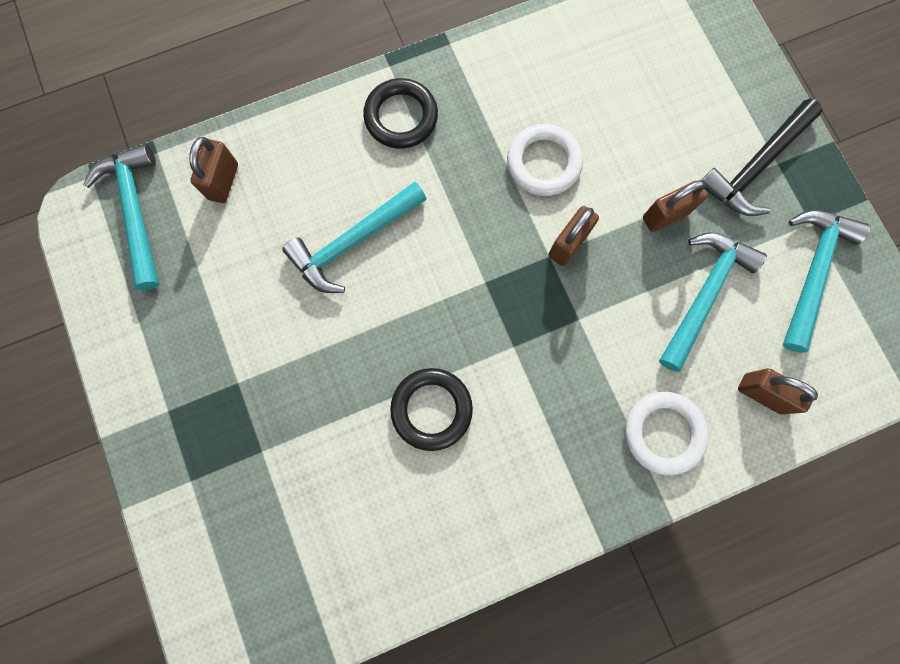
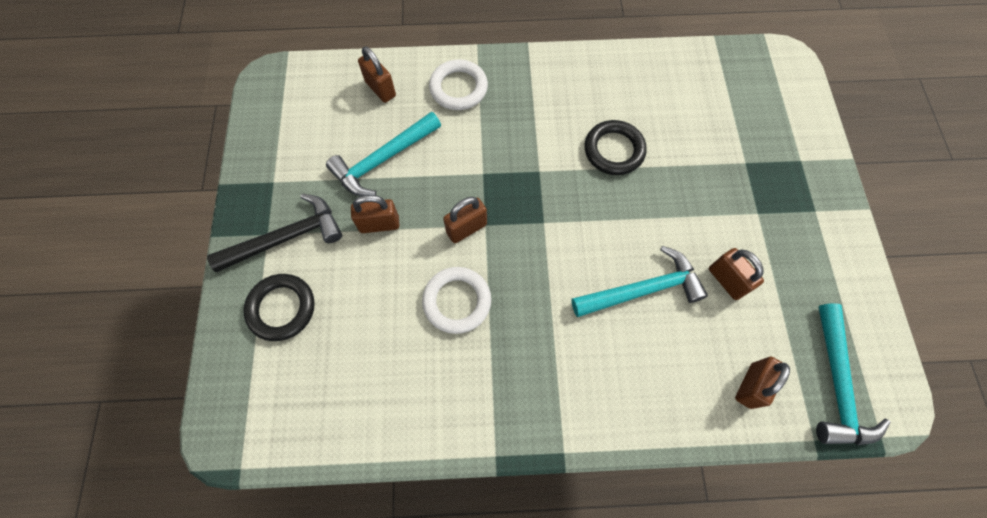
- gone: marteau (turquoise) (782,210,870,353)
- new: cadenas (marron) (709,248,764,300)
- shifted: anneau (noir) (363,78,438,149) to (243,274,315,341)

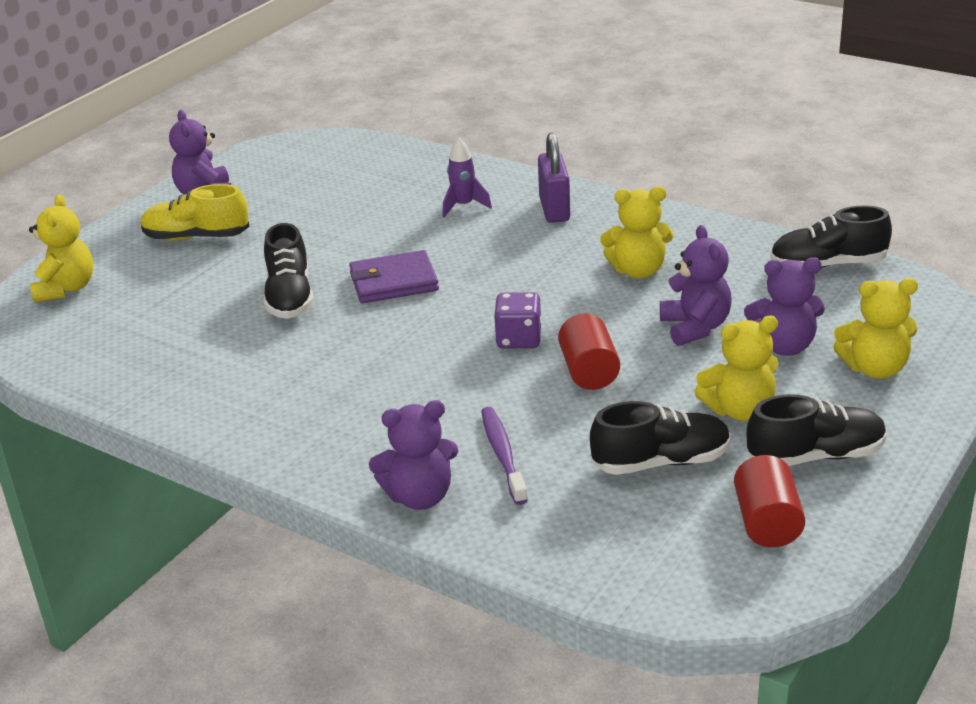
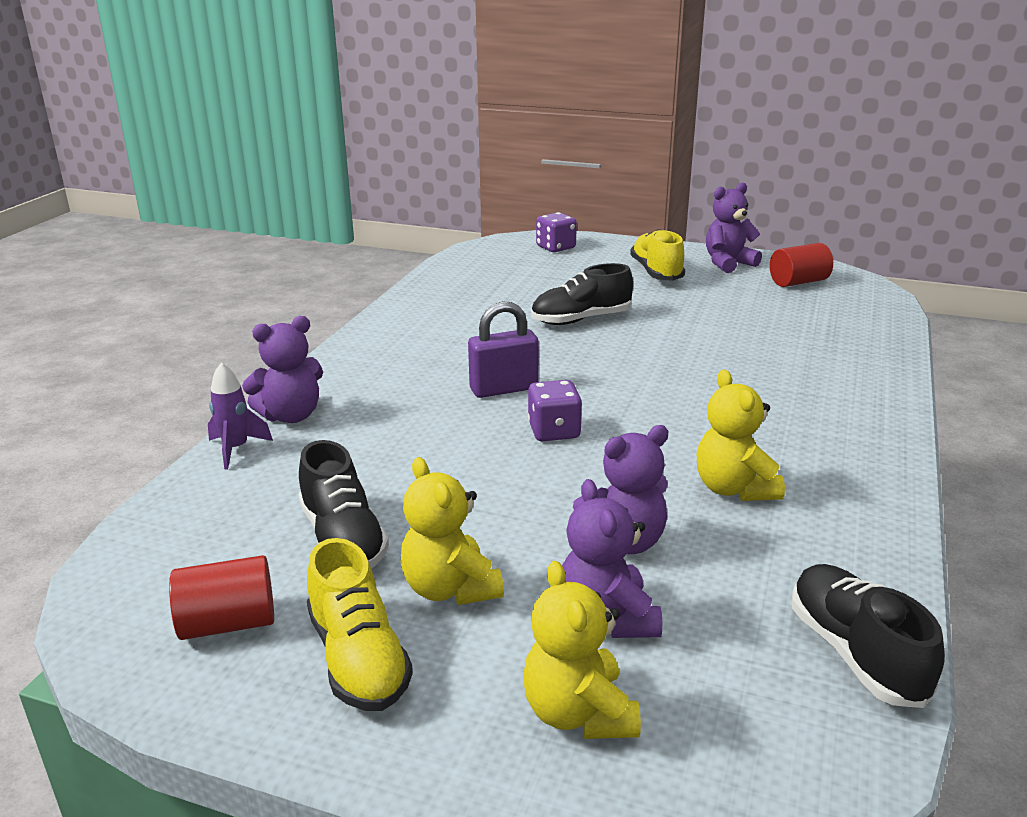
- gone: portefeuille (violet) (349,250,439,303)
- gone: brosse à dents (violet) (481,407,528,505)
- shifted: fusée (violet) (442,138,492,217) to (208,362,273,469)
- shifted: cadenas (violet) (538,132,570,223) to (468,302,539,398)
- shifted: cylindre (rouge) (558,313,620,390) to (770,243,833,287)
- swapped: ours en peluche (jaune) (29,194,93,303) to dé (violet) (536,212,577,252)
- repainted: chaussure (noir) (747,394,887,466) to chaussure (jaune) (307,538,413,711)
- rotated: ours en peluche (violet) (369,400,458,510) = (242,316,323,423) 90 degrees counterclockwise

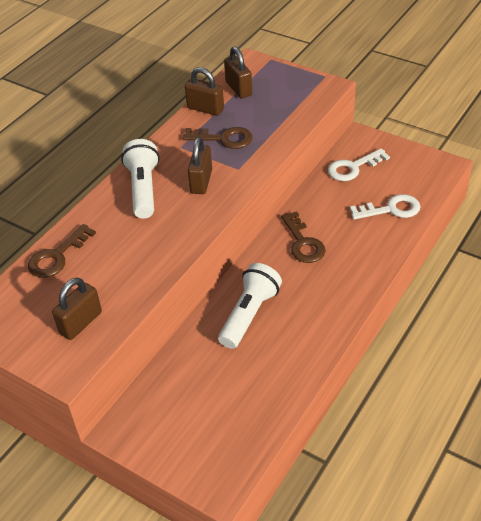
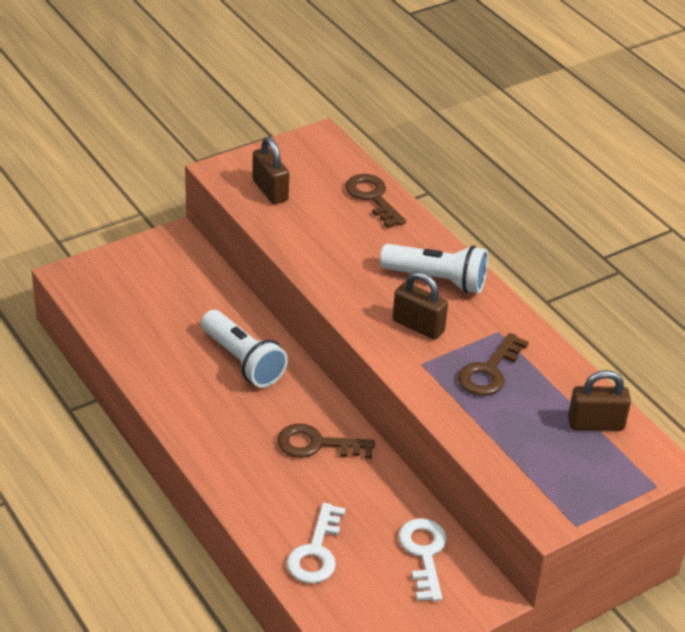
- gone: cadenas (marron) (185,67,224,116)

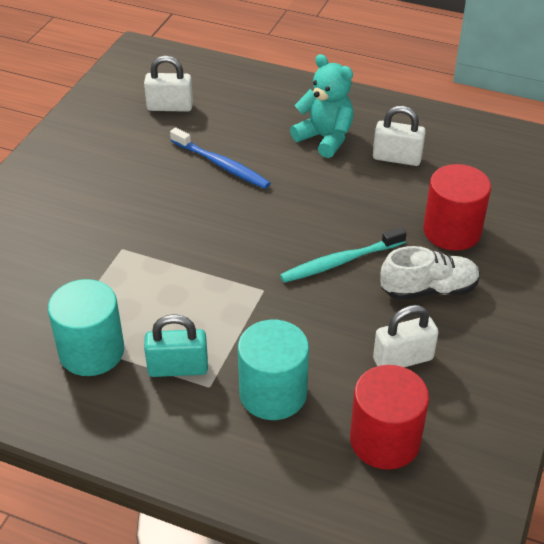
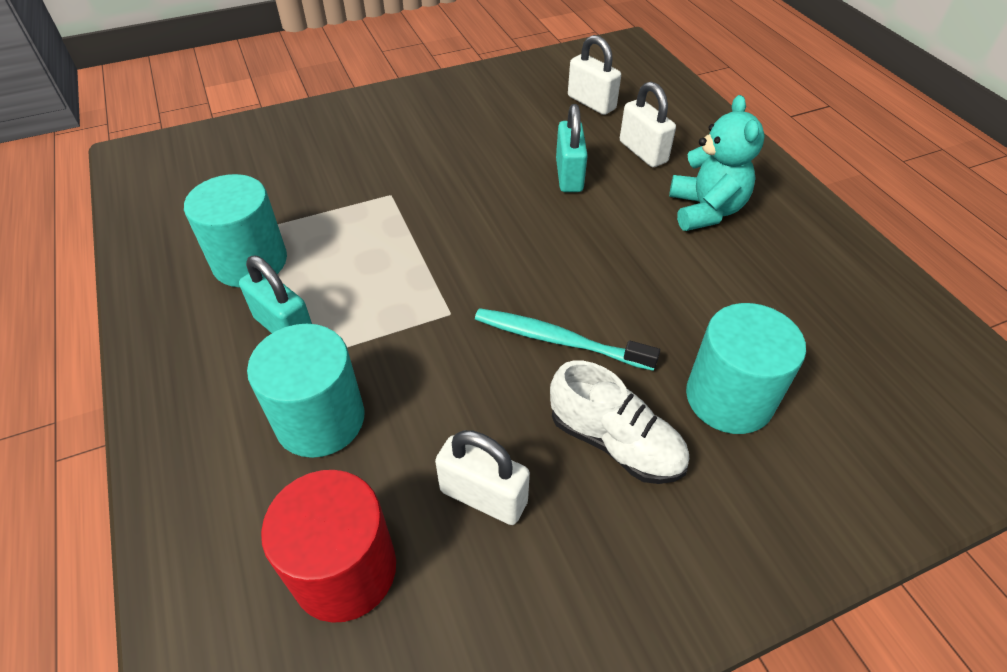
- shifted: cadenas (blanc) (373,106,426,166) to (620,82,676,167)
- swapped: brosse à dents (bleu) (170,127,270,189) to cadenas (turquoise) (556,104,588,192)
- repainted: cylindre (rouge) (423,164,491,251) to cylindre (turquoise) (686,303,806,434)

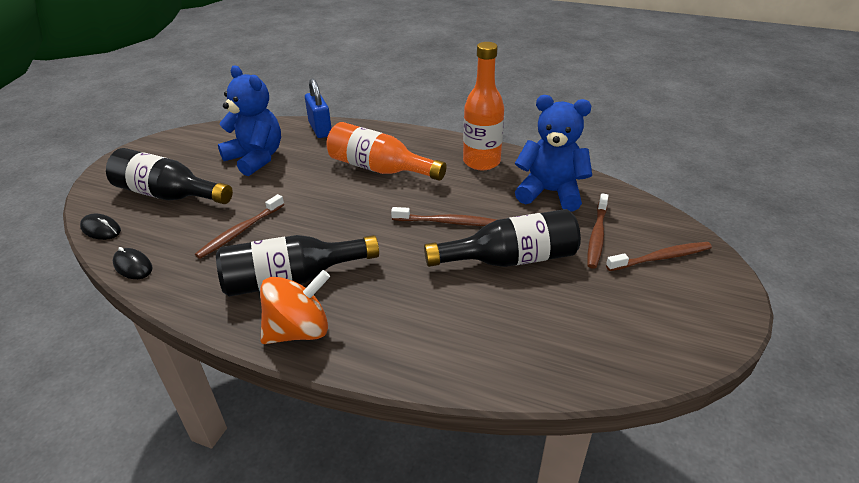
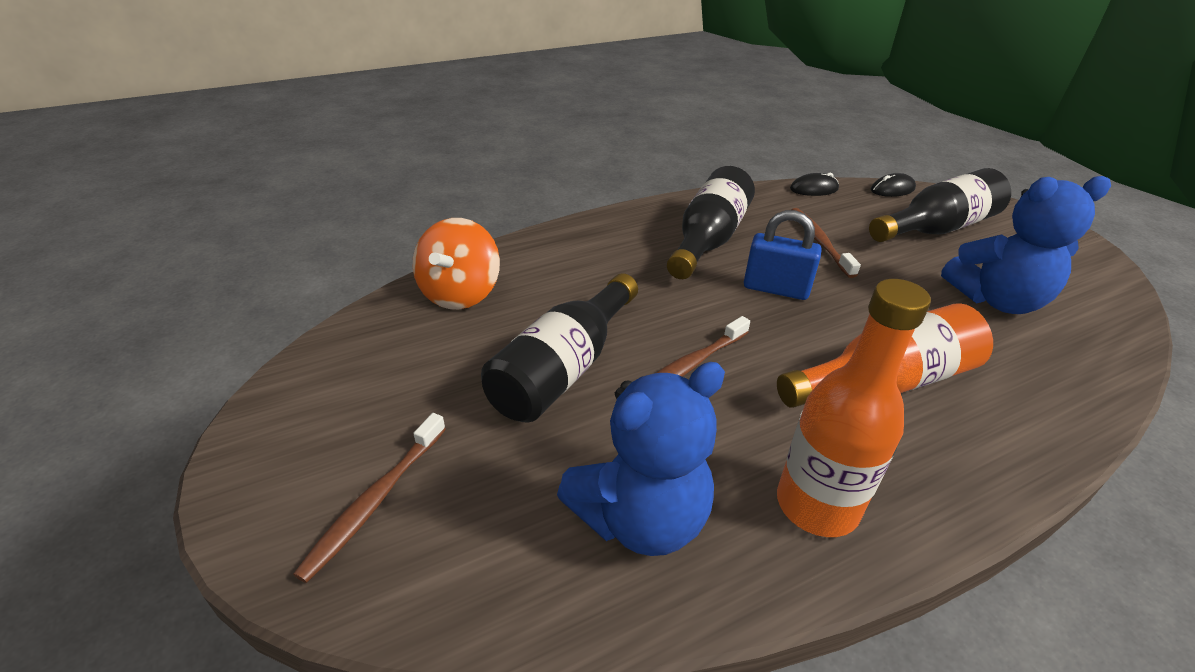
- gone: brosse à dents (marron) (587,193,609,269)
- shifted: toupie (orange) (260,270,330,344) to (413,218,500,309)
- shifted: cadenas (bleu) (305,79,332,138) to (744,210,822,300)

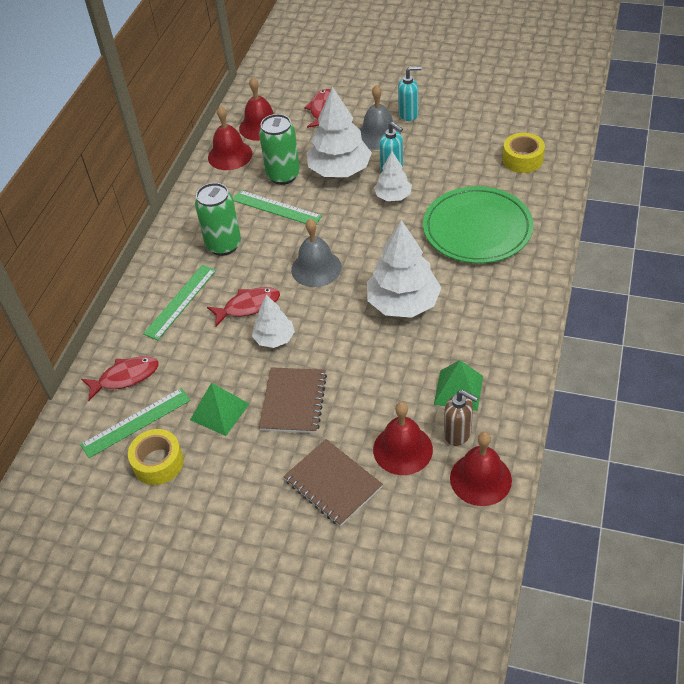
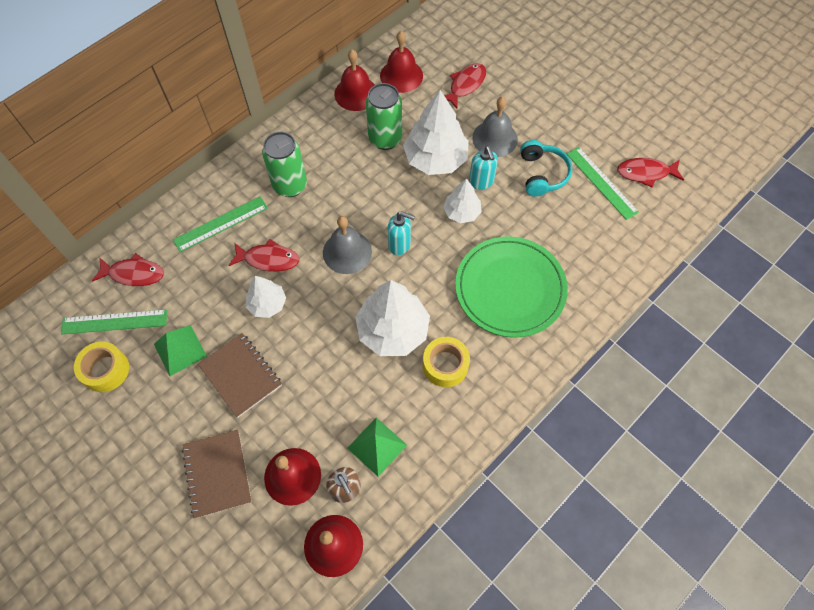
- new: casque audio (turquoise) (520,140,572,197)
- new: poisson (rouge) (617,158,684,188)
- shifted: règle (vert) (233,190,322,224) to (567,147,639,220)
- shifted: distributeur de savon (turquoise) (398,66,422,121) to (388,211,415,255)
- shifted: ruban adhésif (jaune) (503,133,545,173) to (423,337,470,387)
- rotated: carnet (marron) (259,367,327,433) = (198,333,282,418) 75 degrees counterclockwise

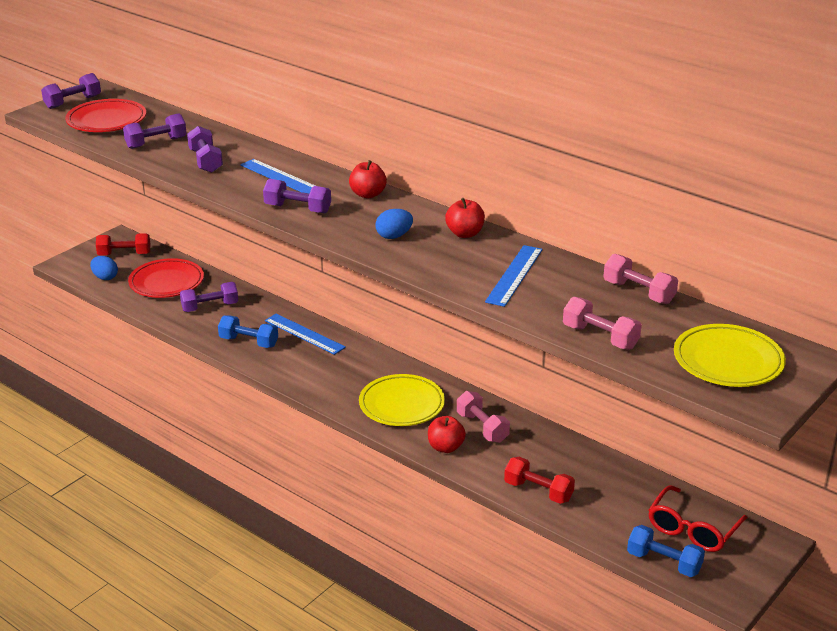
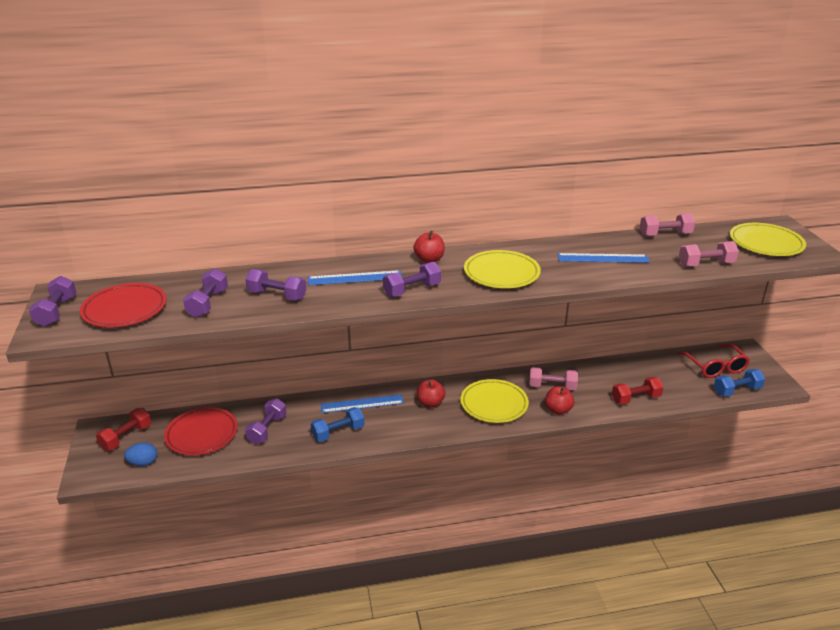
- shifted: pomme (rouge) (445,198,485,238) to (417,379,445,408)
- swapped: œuf (bleu) (376,209,413,239) to assiette (jaune) (464,250,541,288)
- rotated: règle (bleu) (485,245,543,307) = (557,253,650,263) 60 degrees counterclockwise

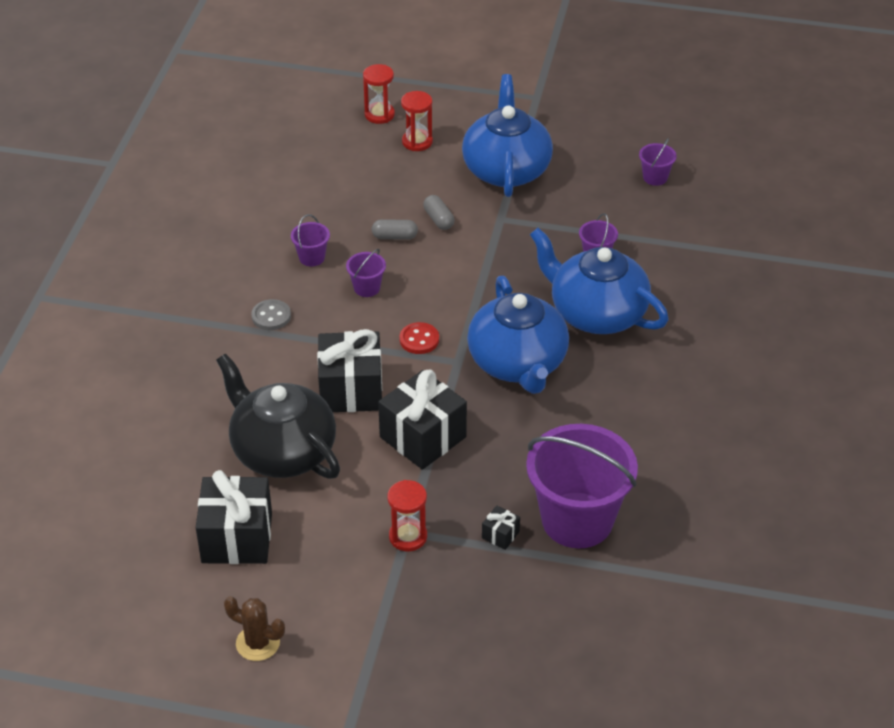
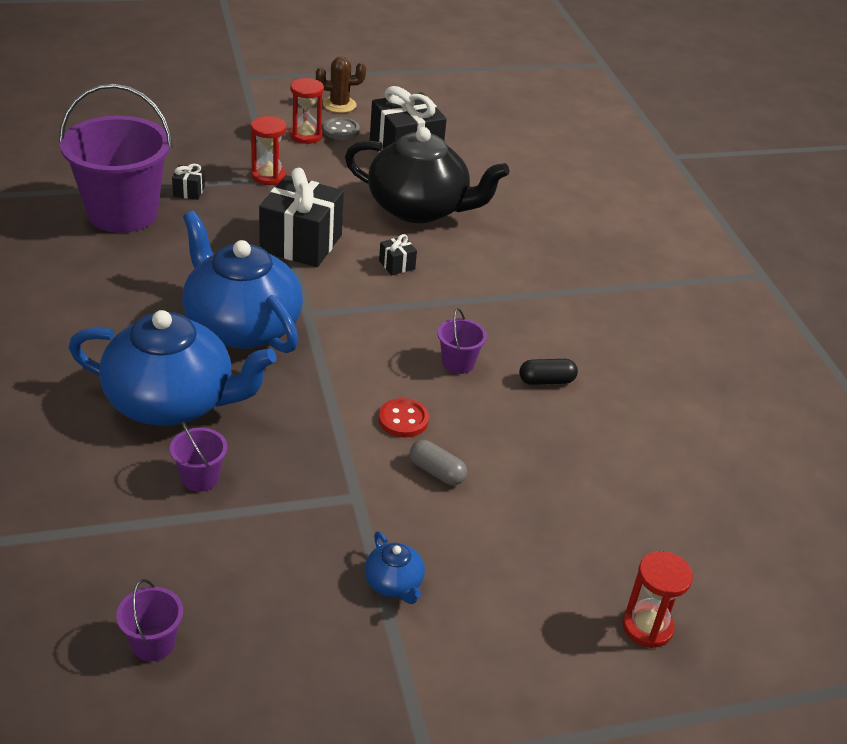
- gone: gélule (gris) (372,219,418,240)
- shifted: bouton (gris) (251,299,291,330) to (323,117,360,140)
- shifted: bouton (rouge) (399,322,439,354) to (378,398,429,438)
- shifted: sablier (rouge) (401,91,433,151) to (290,78,324,144)
- swapped: seau (violet) (291,214,330,267) to gélule (noir) (519,359,578,385)
- scaled: cadeau (noir) (317,329,382,412) = (379,234,417,275) x0.43
- scaled: théière (bleu) (462,74,553,197) = (365,531,425,604) x0.41

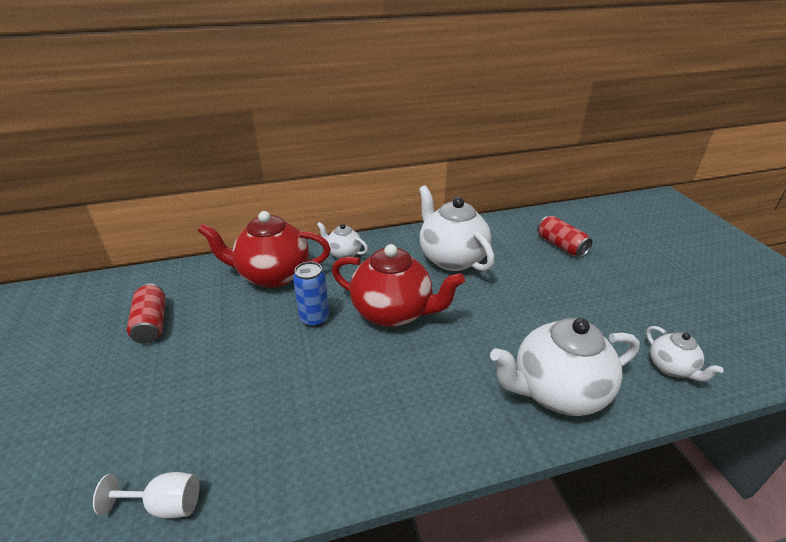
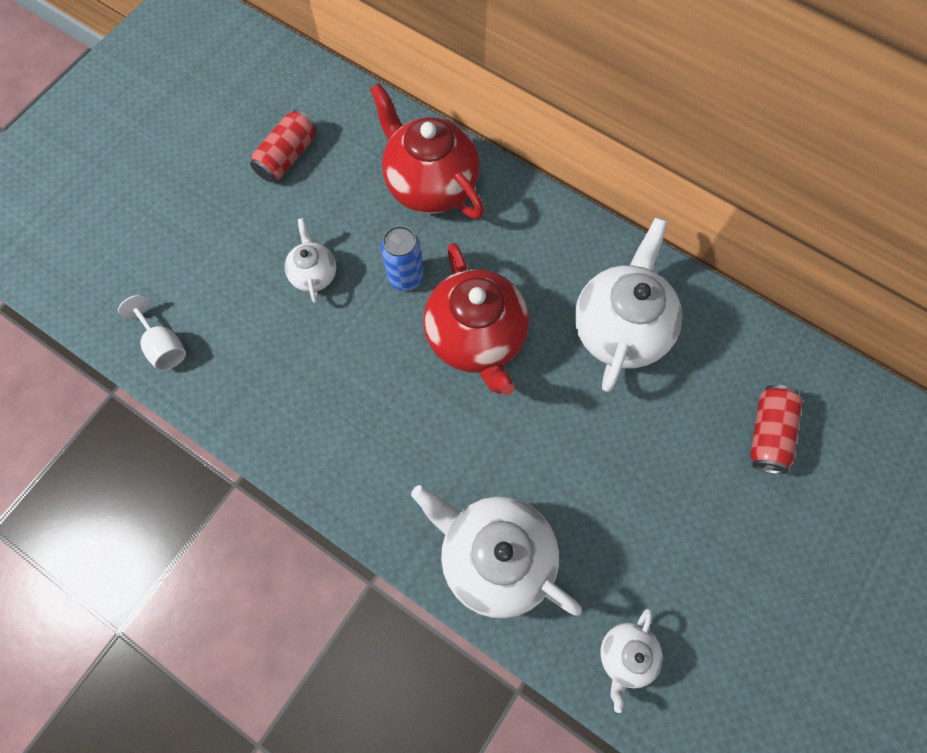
- shifted: théière (blanc) (317,222,368,259) to (285,218,336,303)

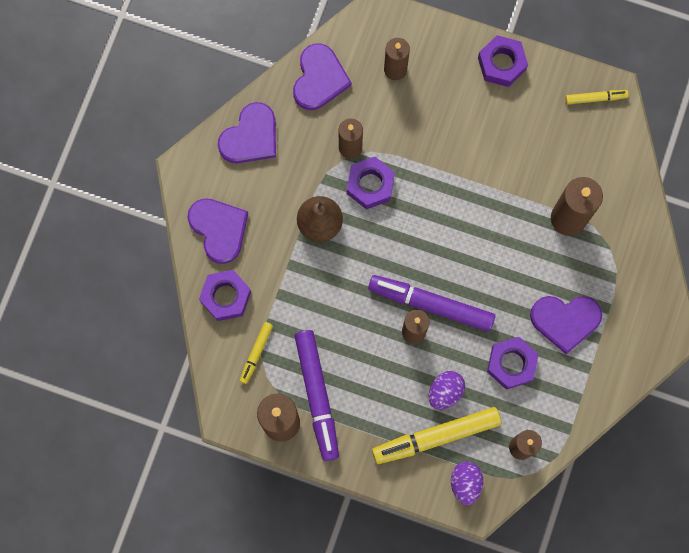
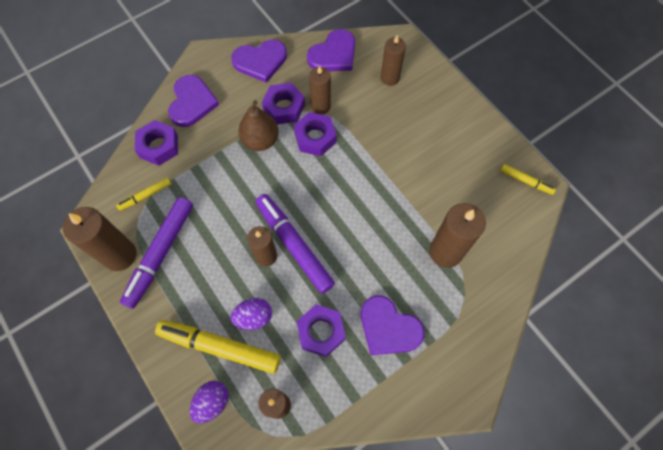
- shifted: écrou (violet) (478,35,528,87) to (262,83,305,124)

